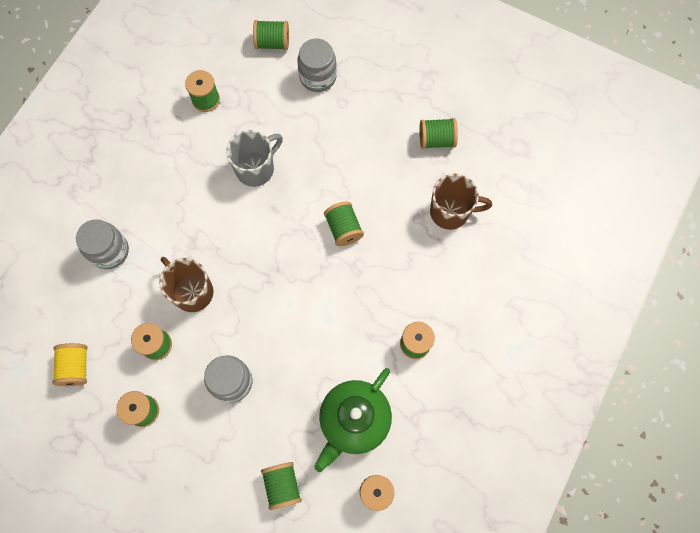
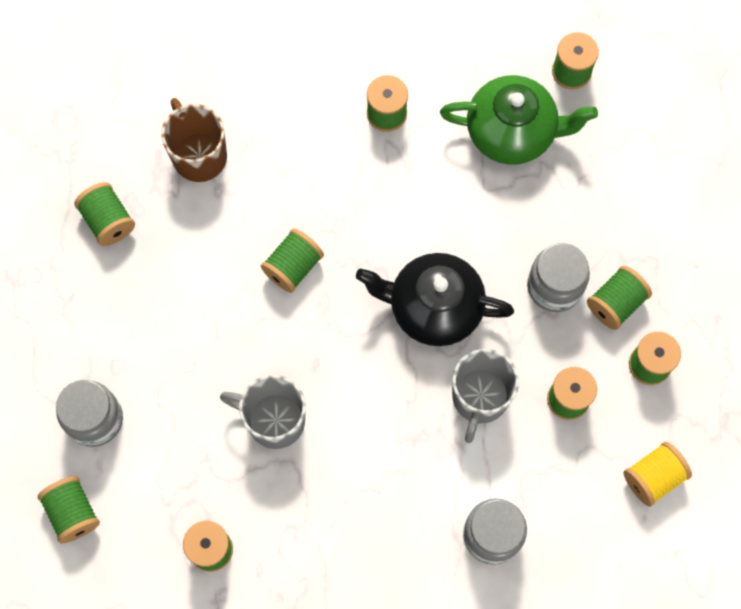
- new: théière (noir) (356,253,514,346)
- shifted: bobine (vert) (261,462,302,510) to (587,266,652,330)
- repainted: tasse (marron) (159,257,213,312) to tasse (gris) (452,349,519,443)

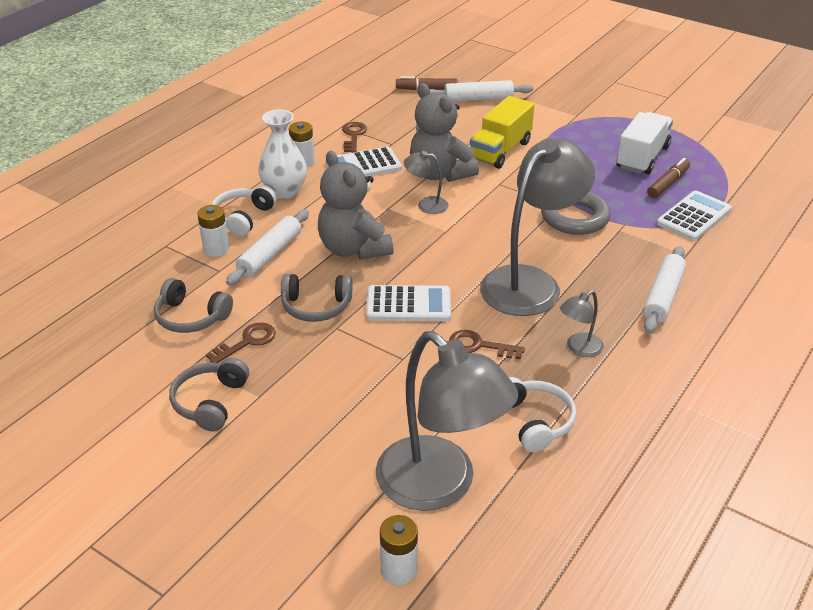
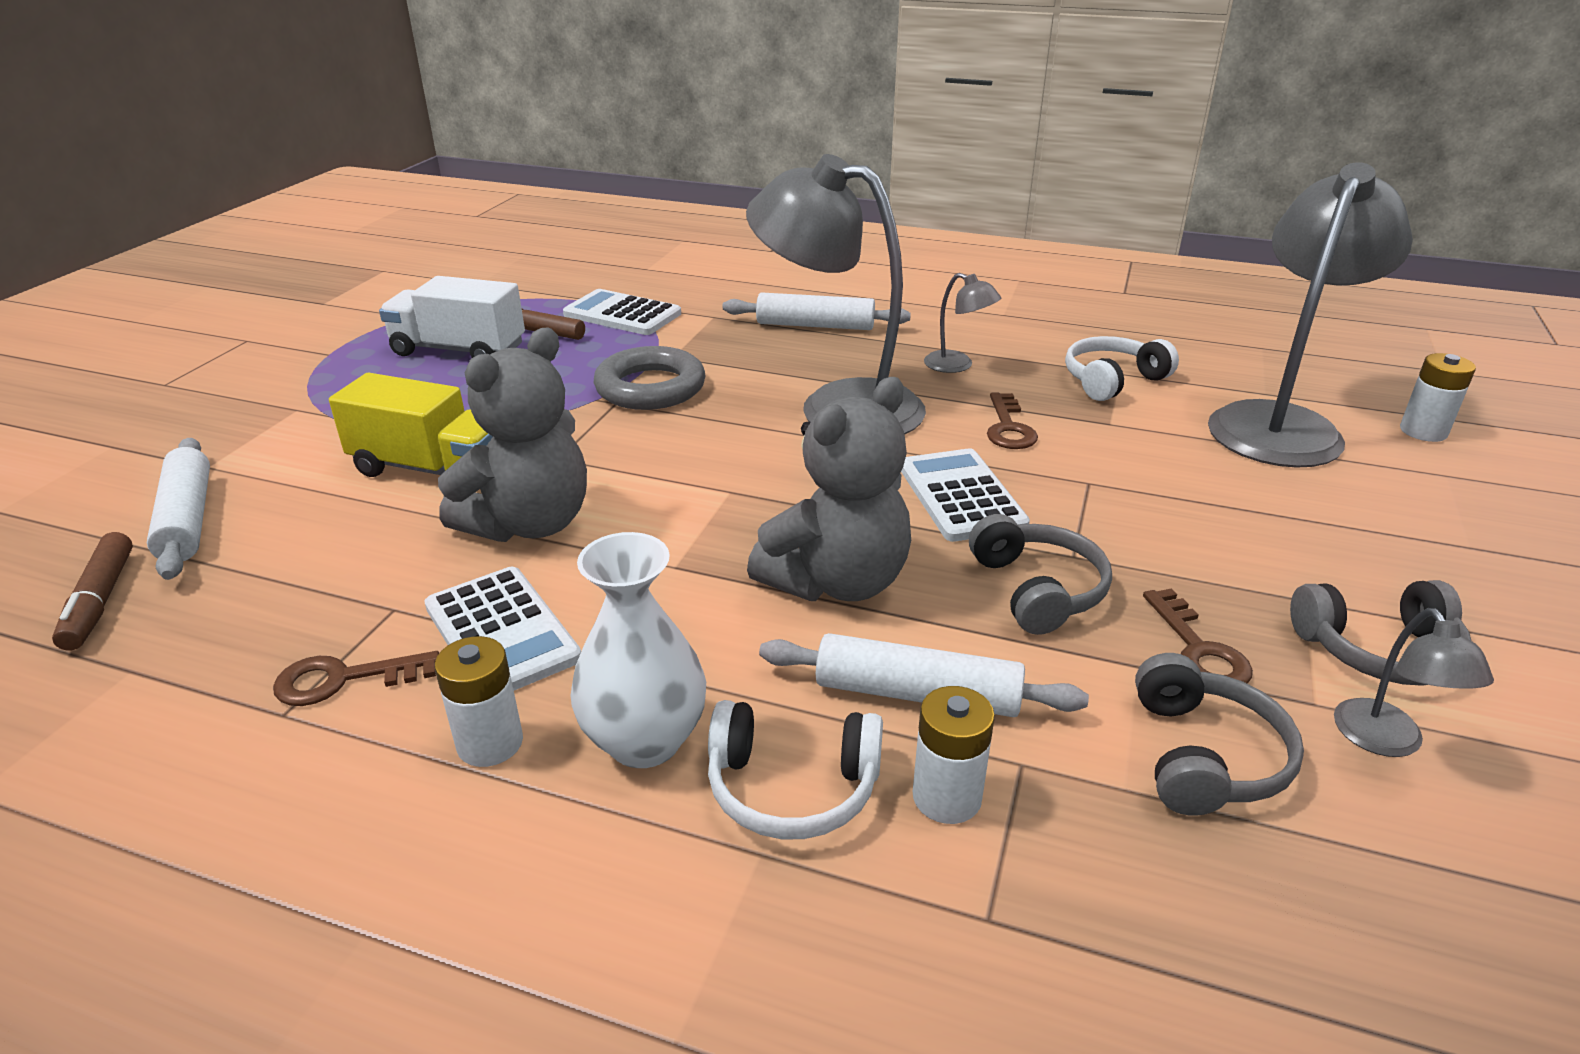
- shifted: lampe (gris) (404,151,449,214) to (1334,608,1494,757)
- rotated: clé (marron) (206,322,276,363) = (1143,588,1253,683) 135 degrees counterclockwise

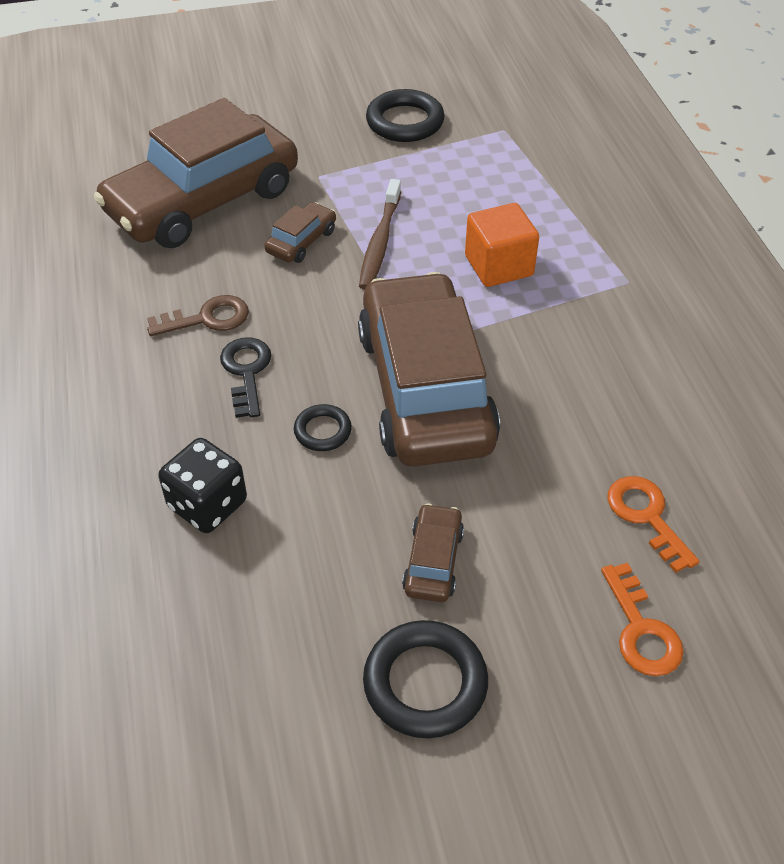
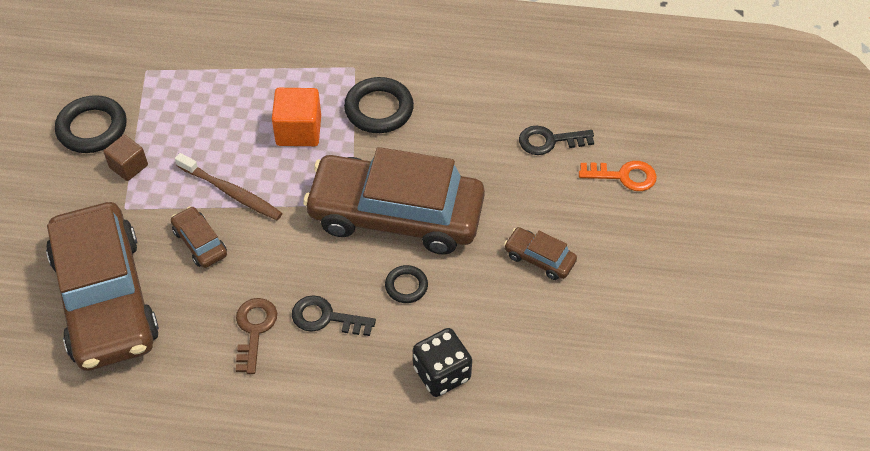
- new: cube (marron) (103,135,148,181)
- shifted: anneau (noir) (363,620,488,738) to (344,77,414,133)
- repainted: clé (orange) (607,476,700,573) to clé (noir) (519,125,594,155)

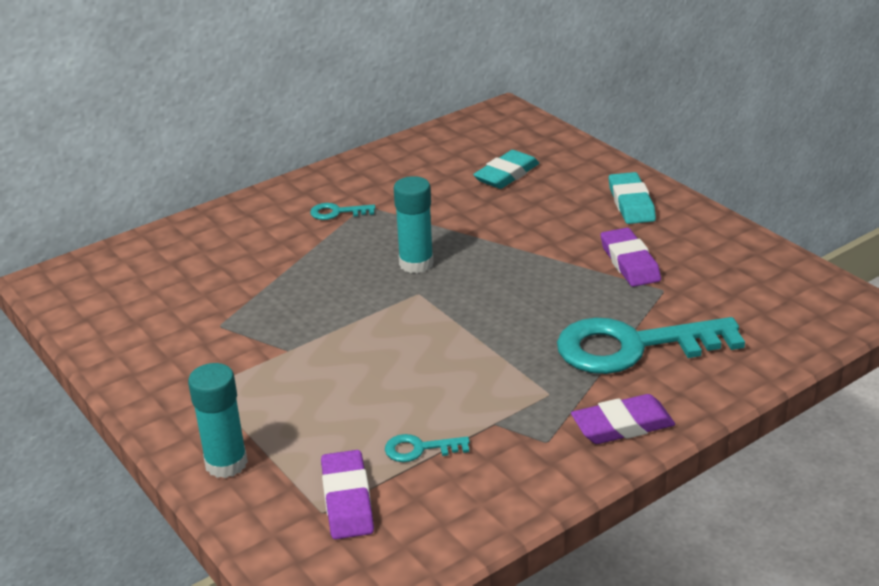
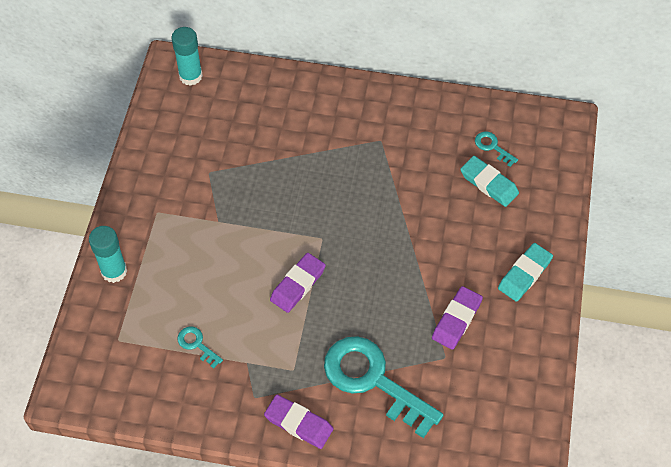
- shifted: clé (turquoise) (310,203,376,220) to (475,132,518,167)
- shifted: gomme (violet) (321,450,374,539) to (270,253,326,313)
- shifted: bâton de colle (turquoise) (394,176,434,273) to (171,27,203,86)
- rotated: gomme (turquoise) (473,150,539,189) = (460,156,519,207) 45 degrees clockwise

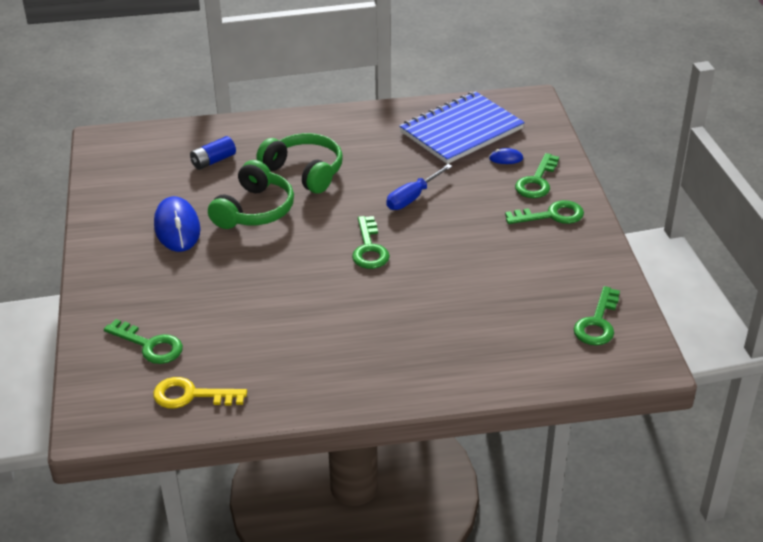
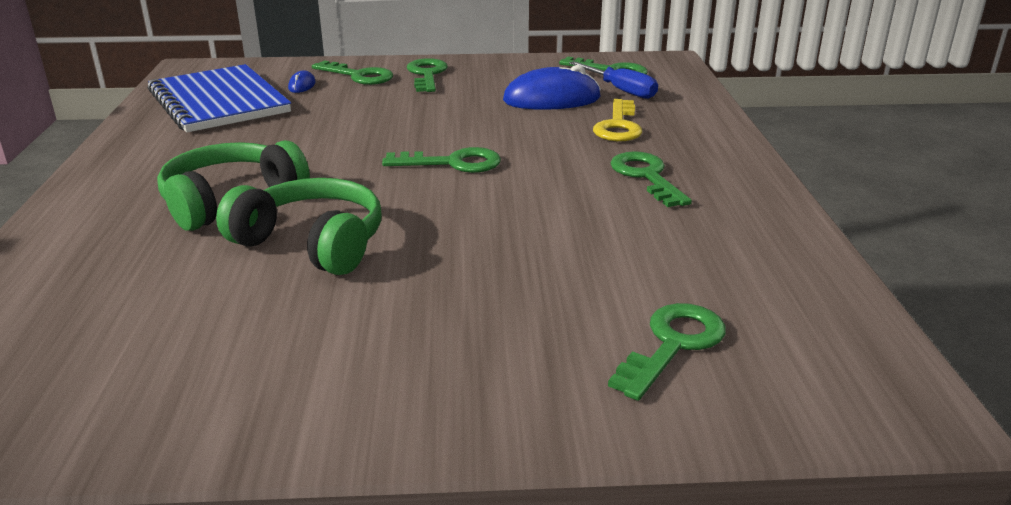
- gone: pile (bleu) (190,136,236,170)
- new: clé (vert) (610,151,692,207)
- shifted: clé (jaune) (153,377,247,408) to (593,99,642,141)
- shifted: souris (bleu) (154,196,200,252) to (503,65,601,110)
- shifted: tournevis (bleu) (386,164,452,210) to (569,61,658,99)

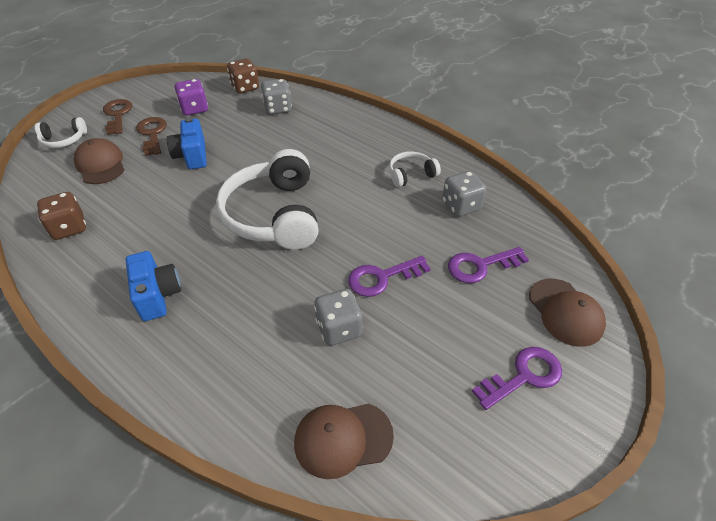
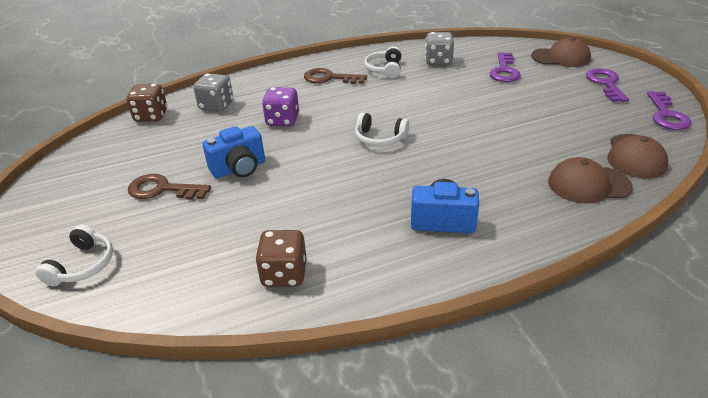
- gone: dé (gris) (314,289,363,346)
- shifted: casquette (marron) (74,138,124,184) to (548,157,633,203)
- shifted: clé (marron) (103,99,132,135) to (304,68,367,84)
- shifted: dé (violet) (174,79,208,116) to (262,87,299,126)
- shifted: clé (violet) (348,256,431,297) to (647,91,692,130)
- rotated: appareil photo (bleu) (167,118,207,169) = (203,126,265,178) 45 degrees counterclockwise
- scaled: casque audio (blanc) (216,149,318,250) = (355,112,409,147) x0.47

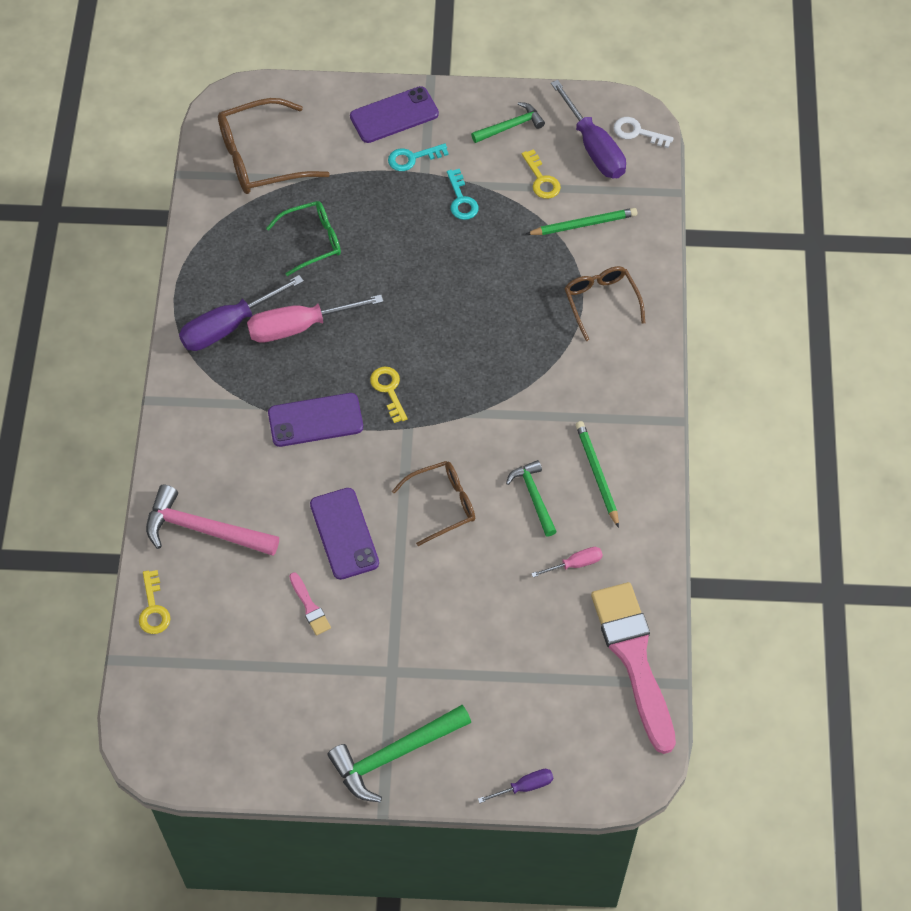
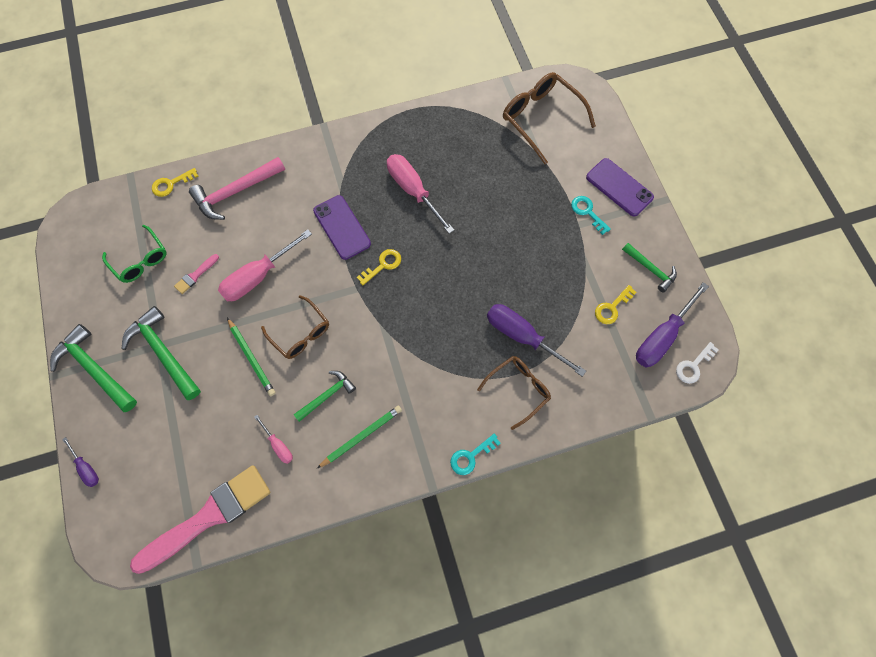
- new: marteau (vert) (122,306,201,400)
- shifted: tournevis (violet) (179,275,304,351) to (487,304,586,377)
- shifted: lunettes (vert) (266,201,341,276) to (102,225,167,283)
- shifted: clé (turquoise) (447,169,479,220) to (450,434,501,475)
- shifted: crayon (vert) (526,208,637,235) to (227,318,276,396)
- swapped: téléphone (violet) (310,488,379,580) to tournevis (rose) (218,229,312,301)
- rotated: marteau (rose) (146,484,279,556) = (189,157,285,220) 120 degrees counterclockwise
- rotated: clé (blanc) (614,117,674,148) = (676,342,719,384) 135 degrees counterclockwise

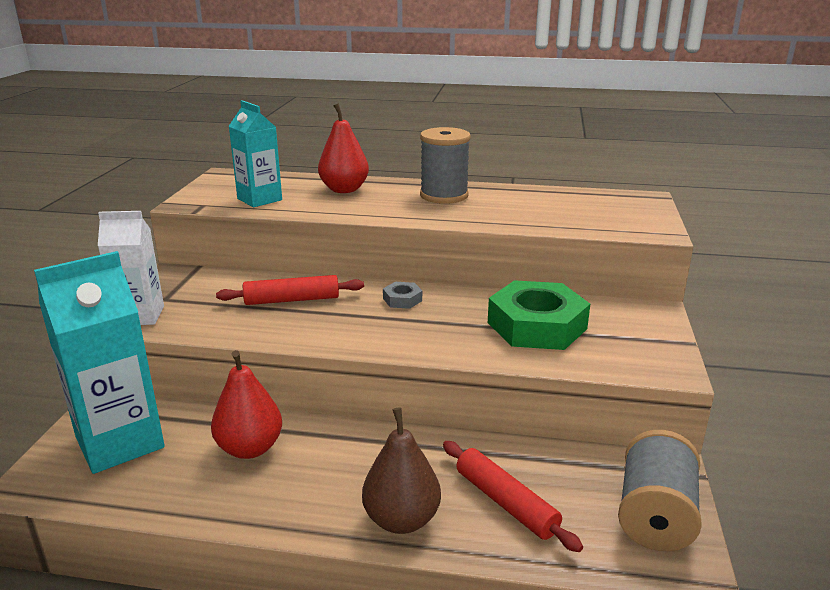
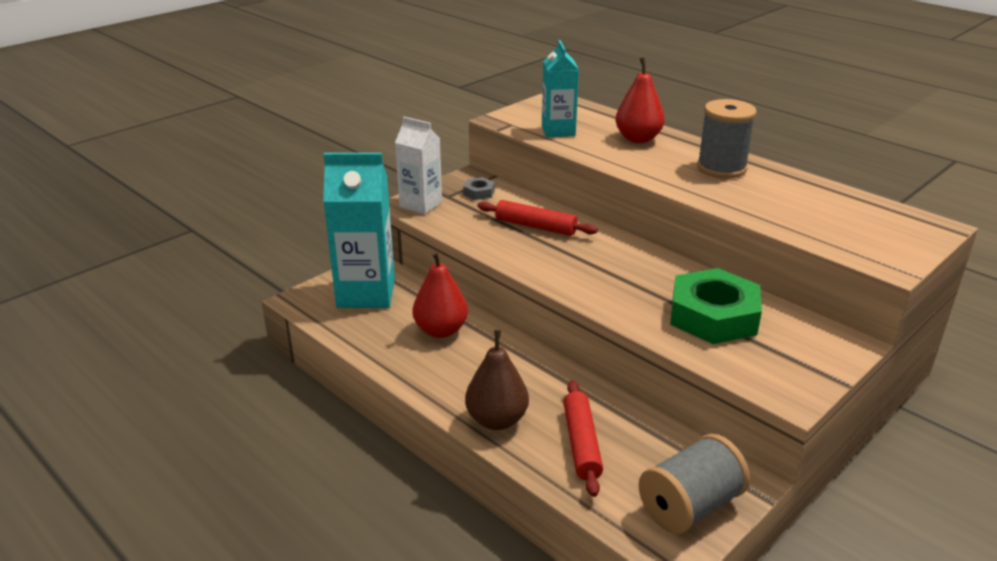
- shifted: écrou (gris) (383,282,422,309) to (463,177,495,200)

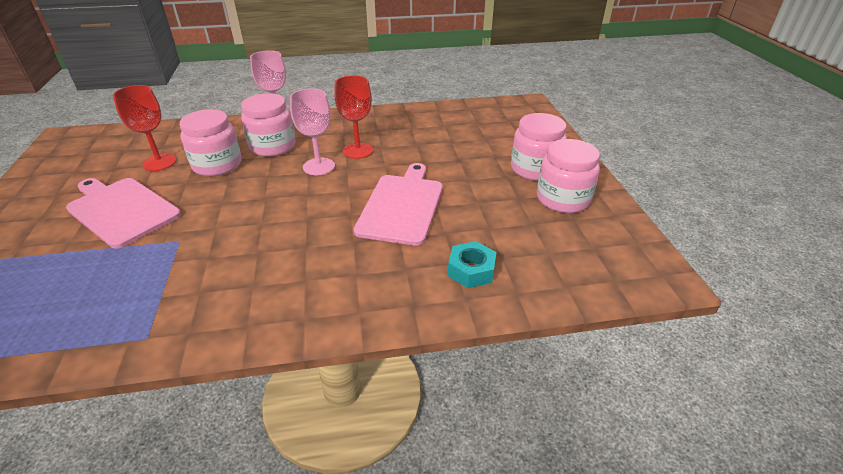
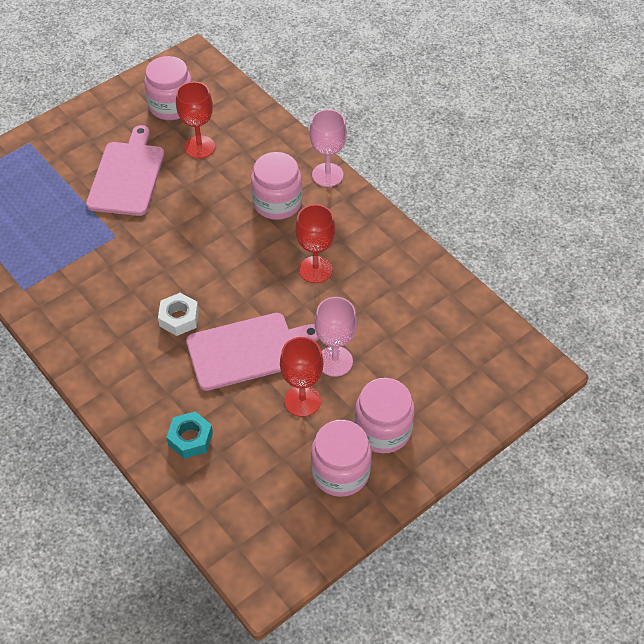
- new: écrou (blanc) (158,293,199,336)
- new: verre à pied (rouge) (280,337,323,417)
- shifted: bocal (rose) (180,109,242,176) to (144,56,192,120)
- shifted: verre à pied (rose) (290,89,335,175) to (315,297,357,377)

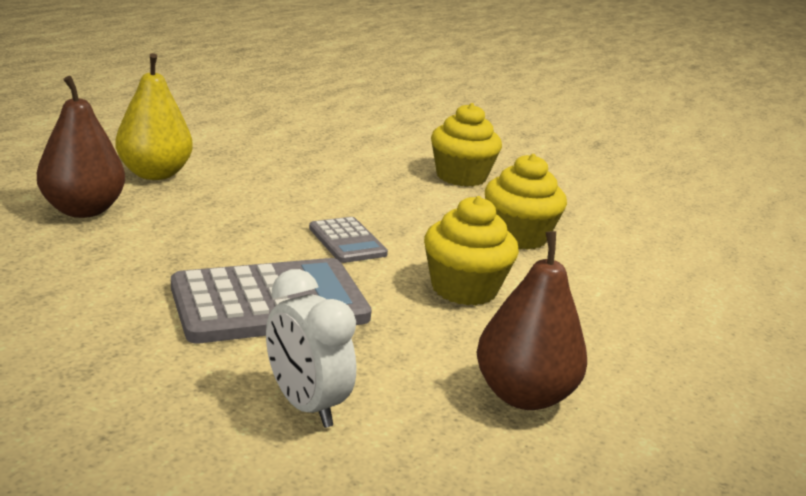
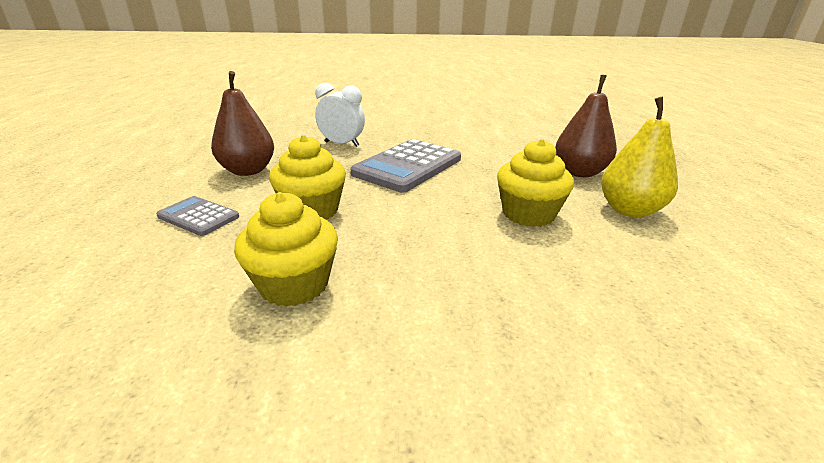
- shifted: calculatrice (gris) (309,217,388,263) to (156,196,239,236)
- shifted: muffin (jaune) (431,103,502,187) to (497,139,574,227)

